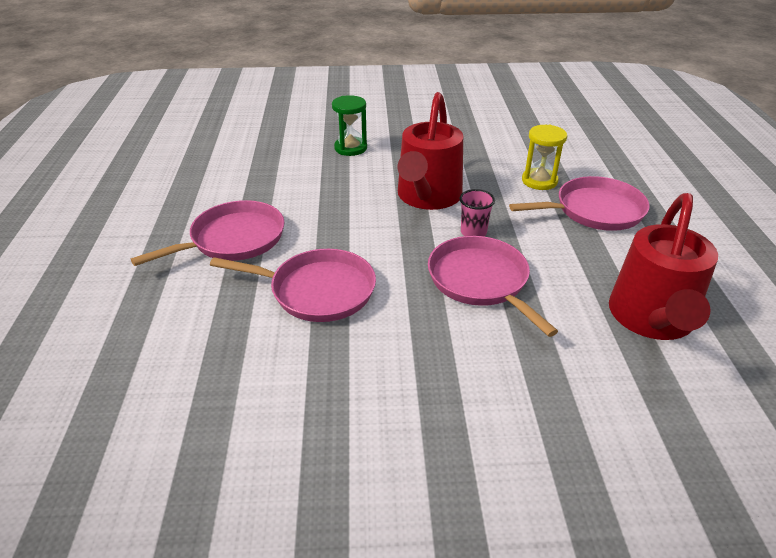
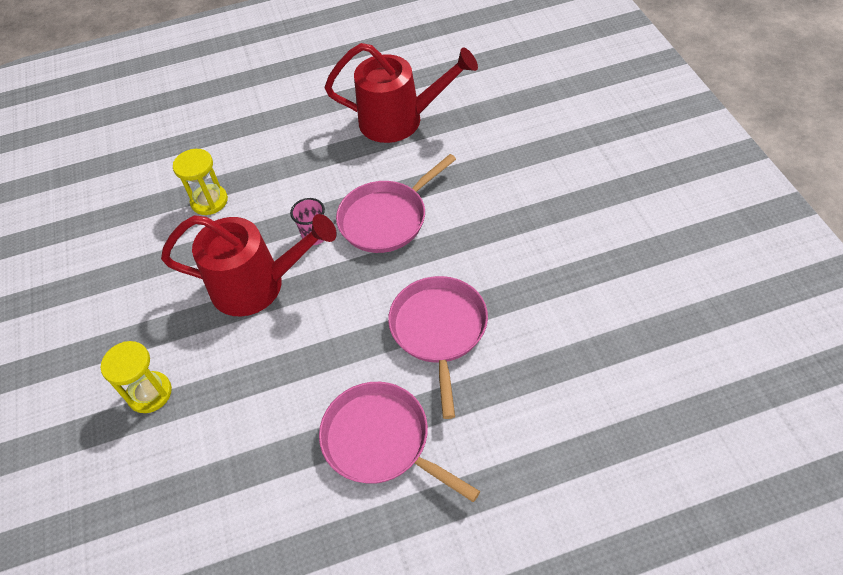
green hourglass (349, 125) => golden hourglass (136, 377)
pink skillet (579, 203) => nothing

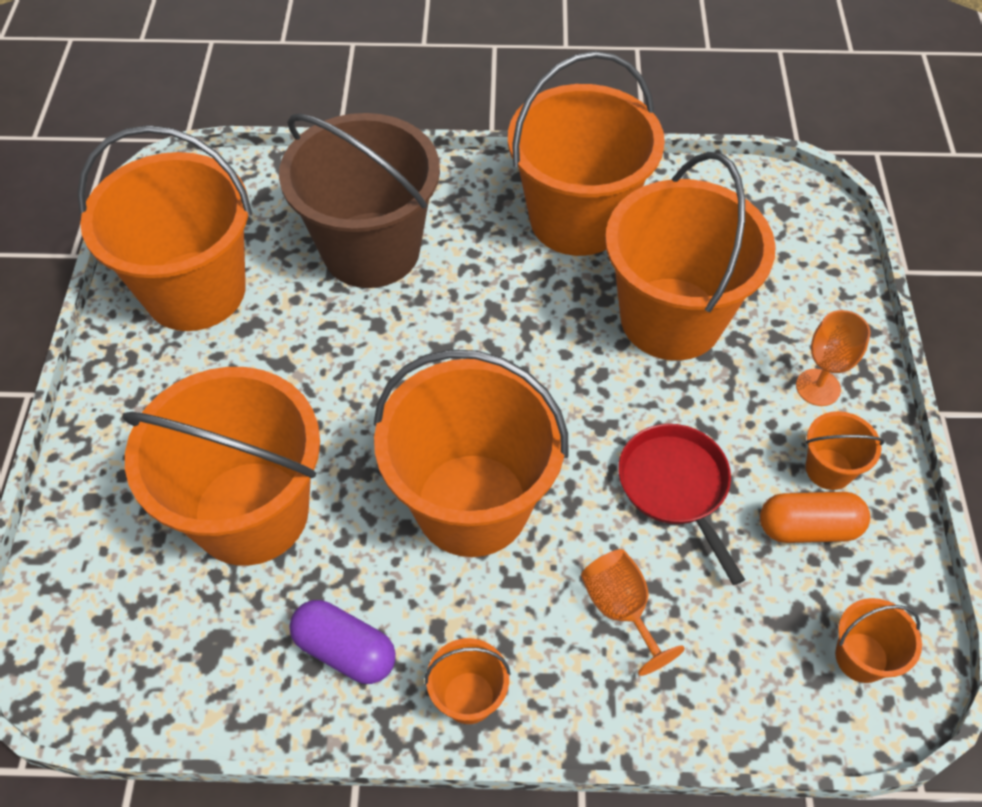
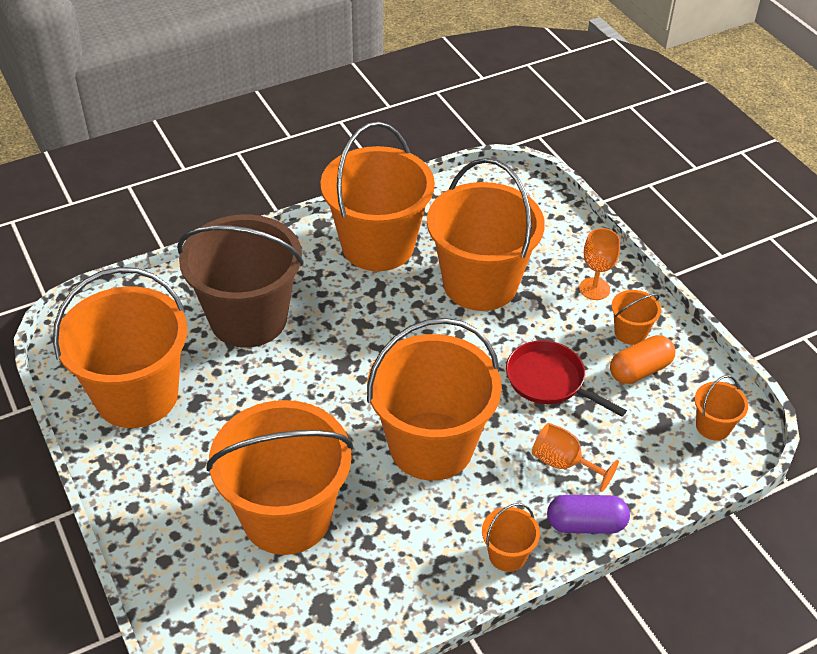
purple pill (342, 642) => purple pill (588, 514), moved

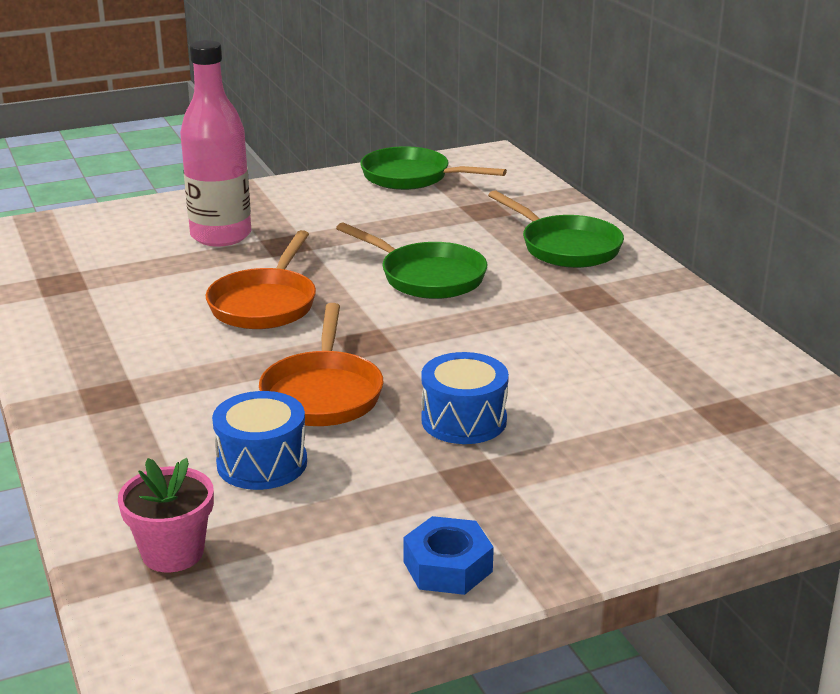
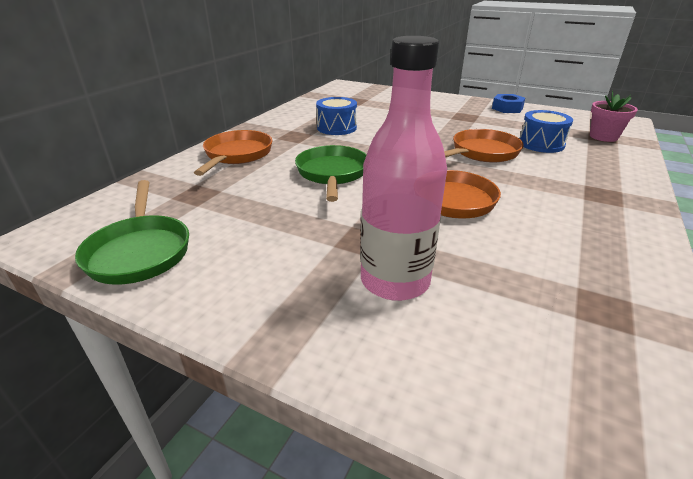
blue drum (465, 398) => blue drum (336, 116), moved
green skillet (556, 229) => bright orange skillet (233, 153)

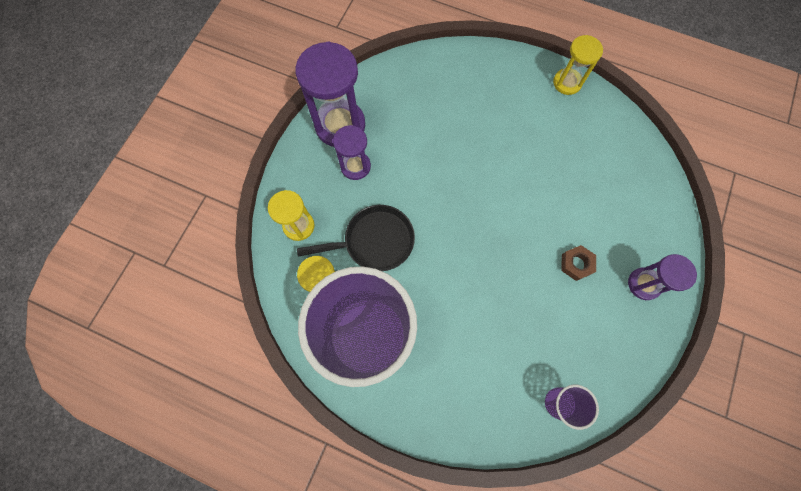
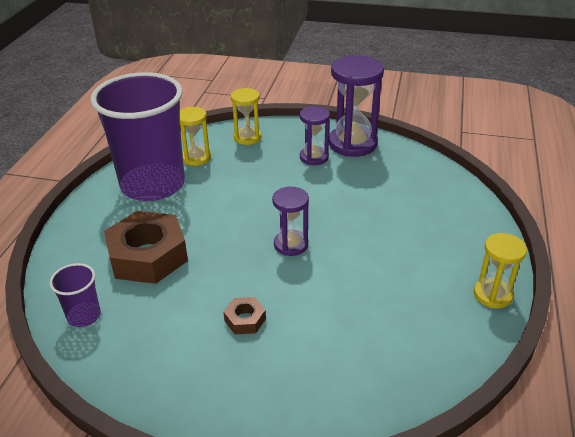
jet-black skillet (356, 238) => nothing
purple hourglass (662, 277) => purple hourglass (290, 221), moved
nothing => russet hex nut (146, 247)

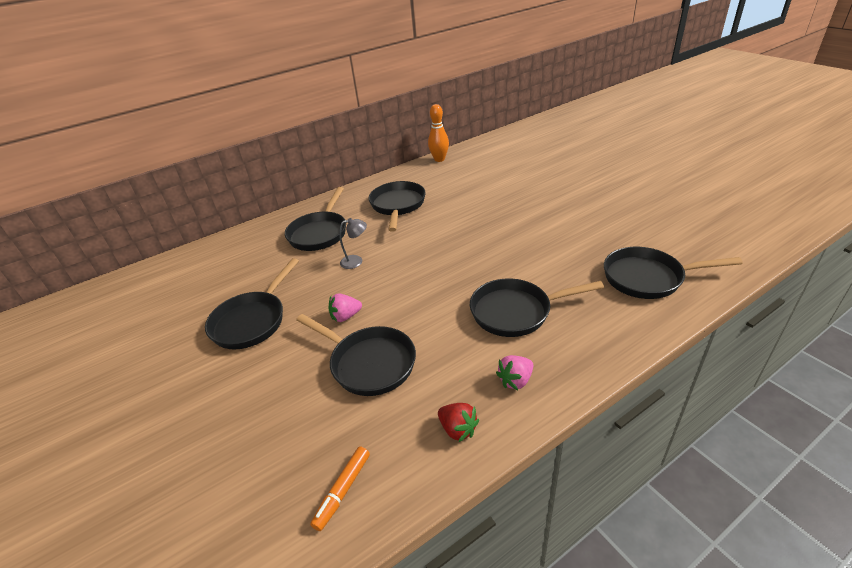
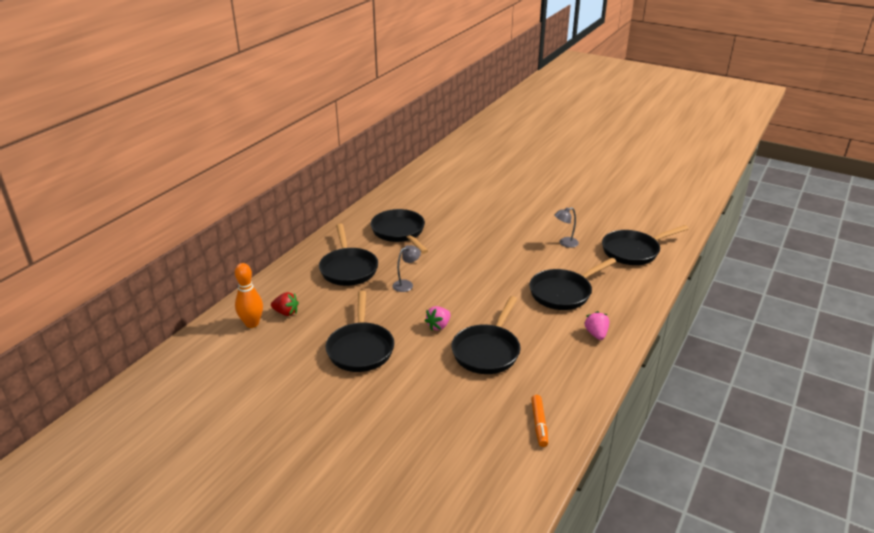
jet-black skillet (356, 355) => jet-black skillet (485, 335), 105 degrees clockwise
bright orange tenpin (438, 133) => bright orange tenpin (249, 295), moved
red berry (458, 422) => red berry (285, 304), moved
pink berry (514, 372) => pink berry (596, 325), 150 degrees clockwise
nothing => grey reading lamp (566, 227)

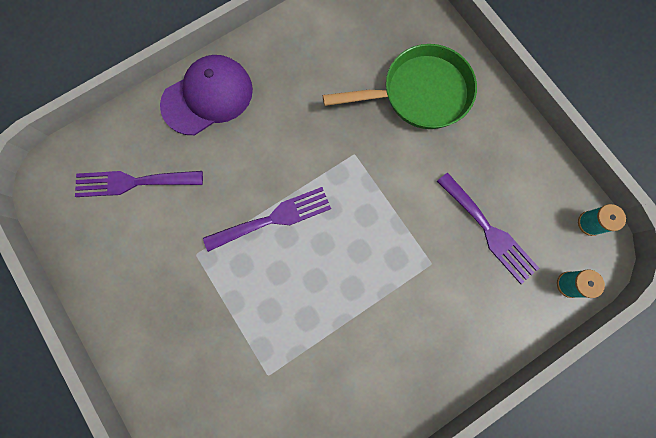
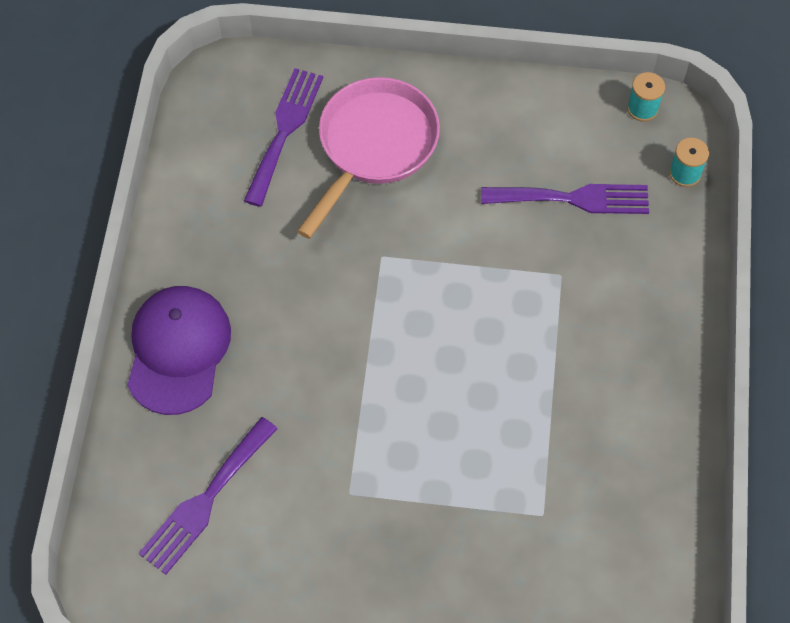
purple table fork (267, 219) => purple table fork (283, 137), moved
green skillet (400, 86) => pink skillet (368, 158)

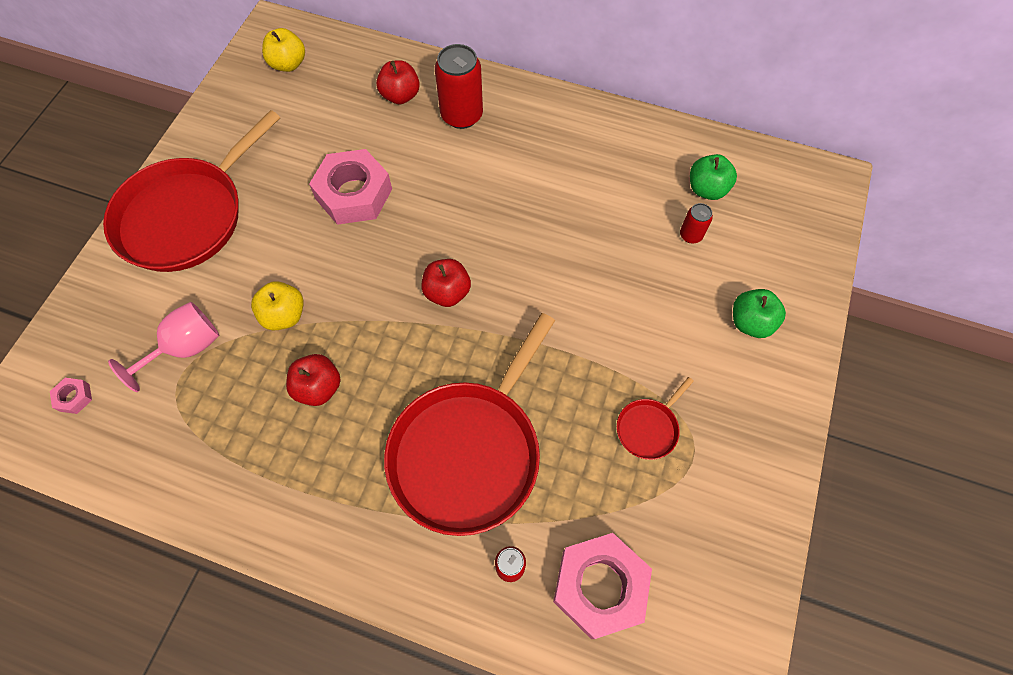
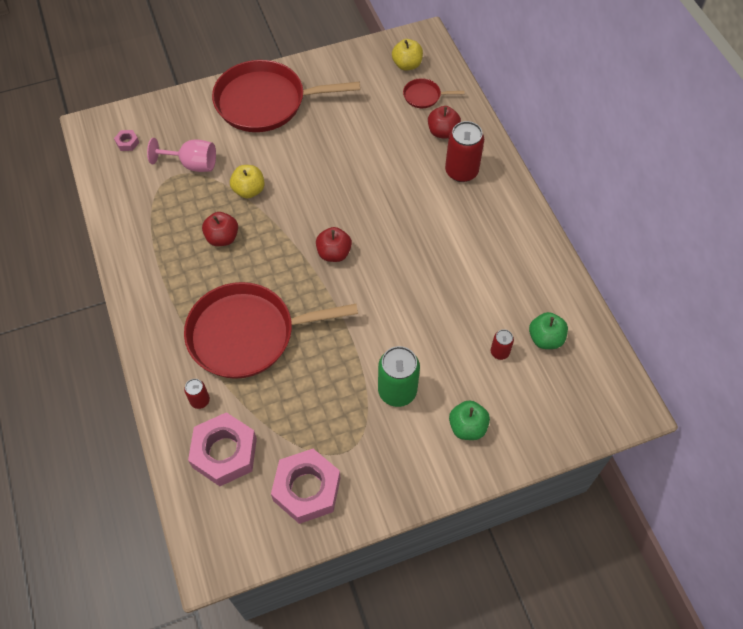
pink hex nut (350, 187) => pink hex nut (305, 486), moved
red skillet (655, 418) => red skillet (433, 93), moved
nothing => green soda can (399, 376)

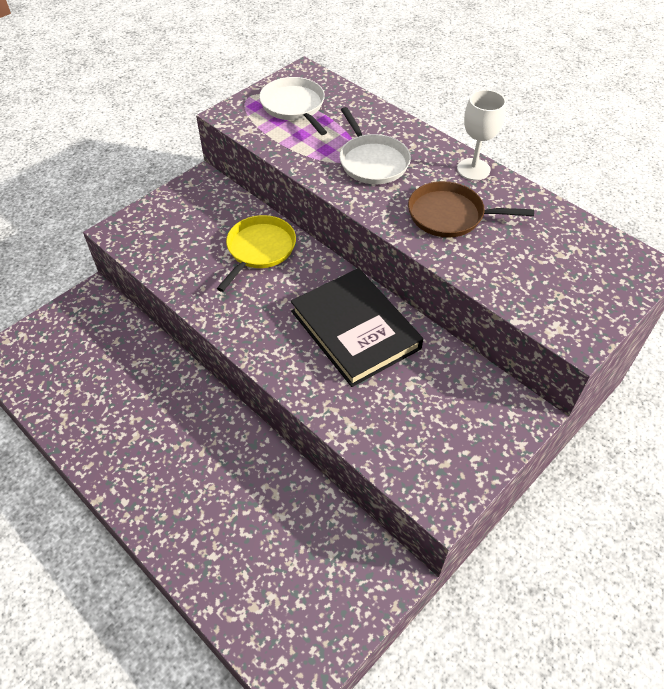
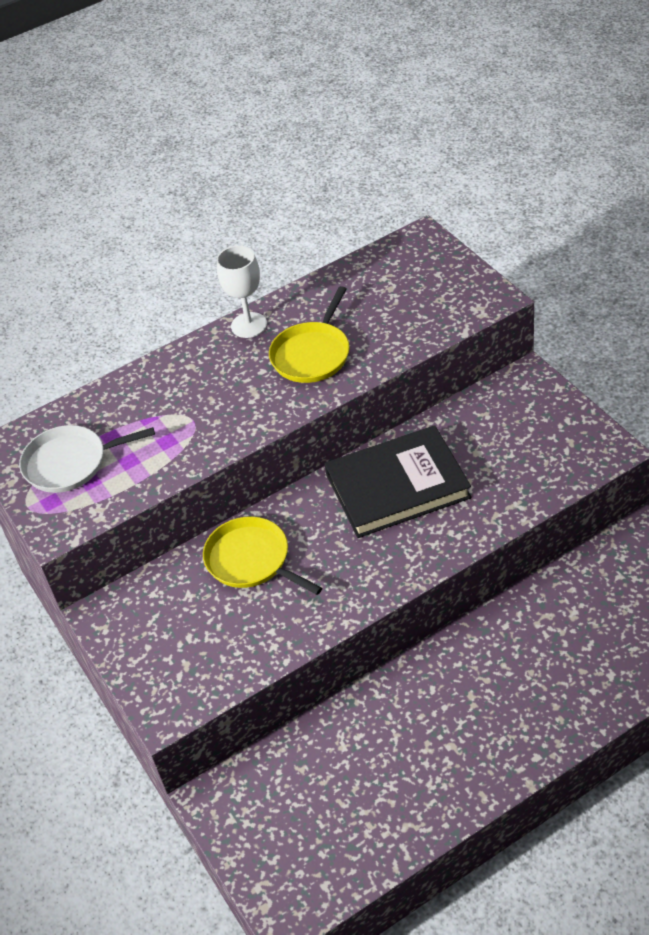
snow-white skillet (375, 145) => nothing
russet skillet (471, 209) => golden skillet (309, 334)

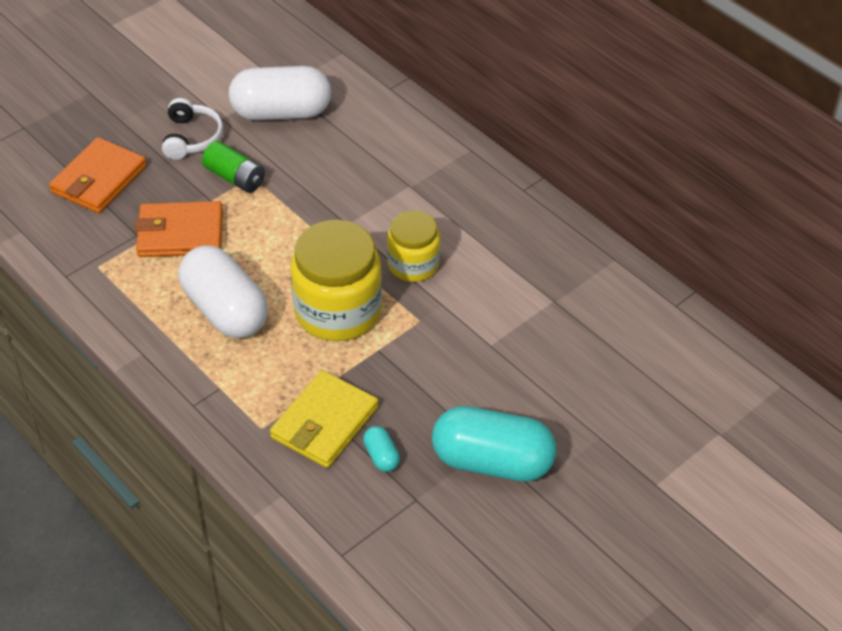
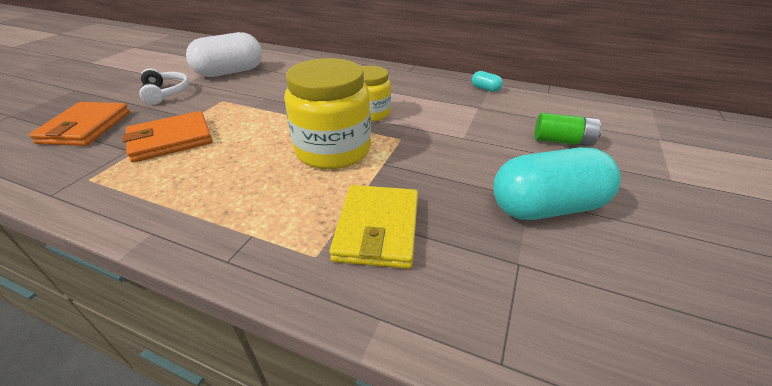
snow-white pill (223, 291) => nothing
green battery (233, 167) => green battery (568, 129), moved
turquoise pill (381, 449) => turquoise pill (487, 81), moved

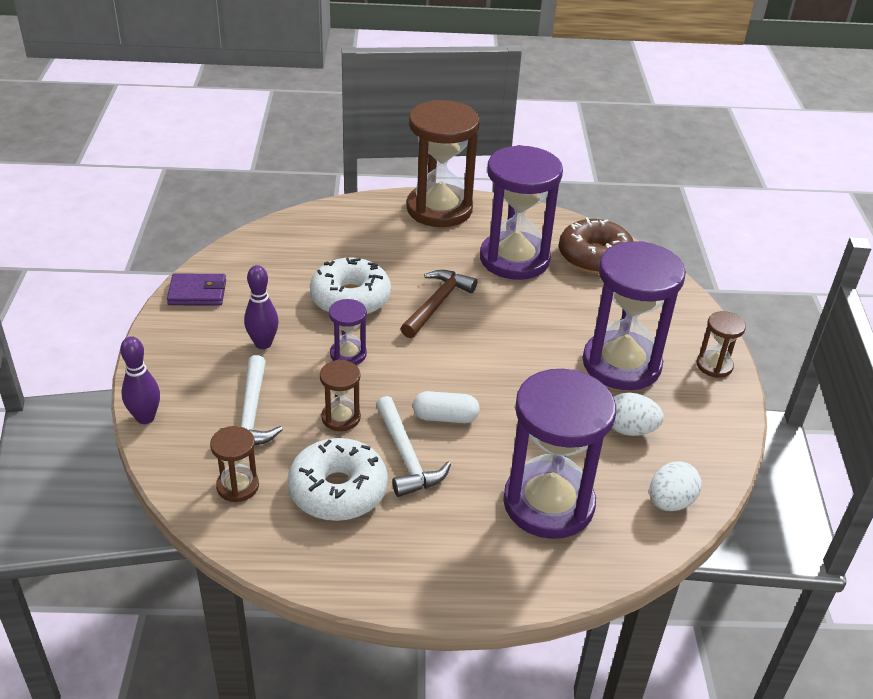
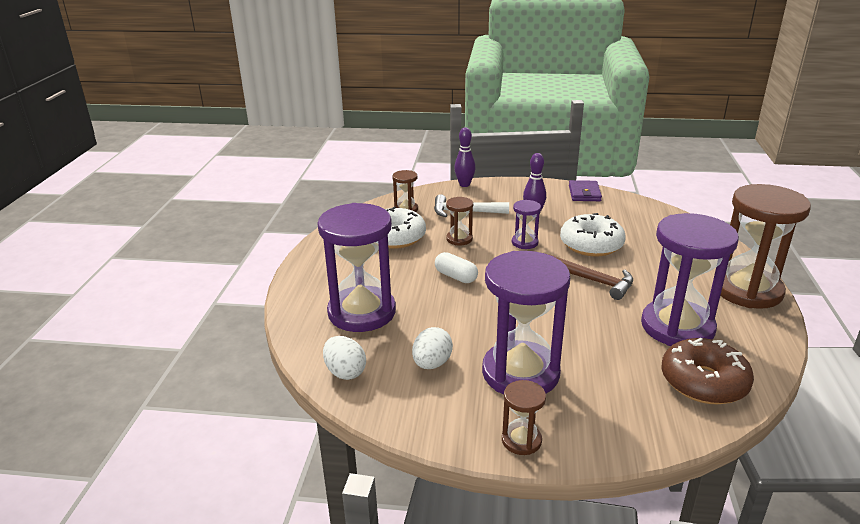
snow-white carpenter's hammer (413, 446) => nothing
snow-white pill (446, 407) => snow-white pill (456, 267), 60 degrees counterclockwise

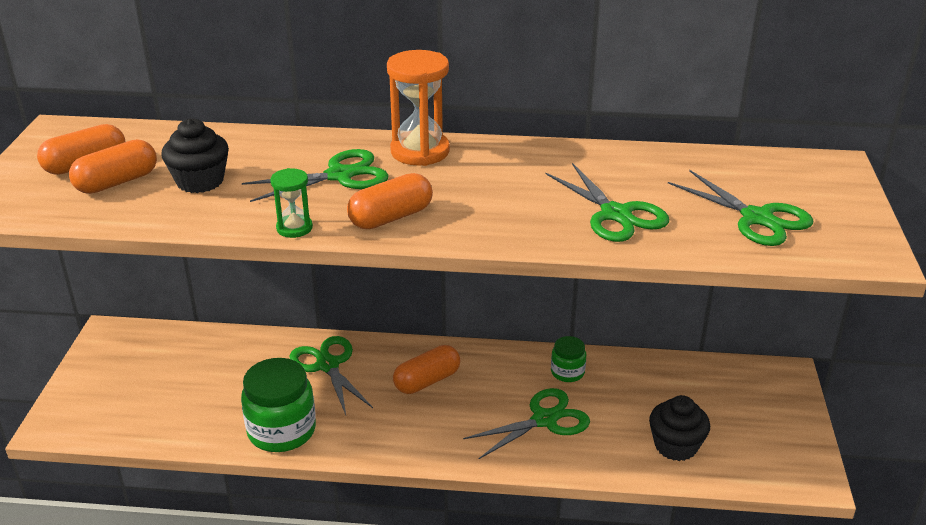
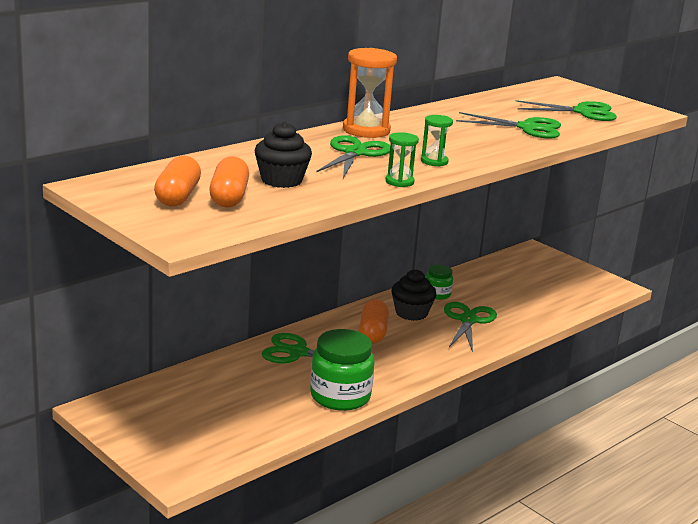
bright orange pill (390, 201) => green hourglass (437, 141)
jet-black cupcake (679, 428) => jet-black cupcake (413, 295), moved

